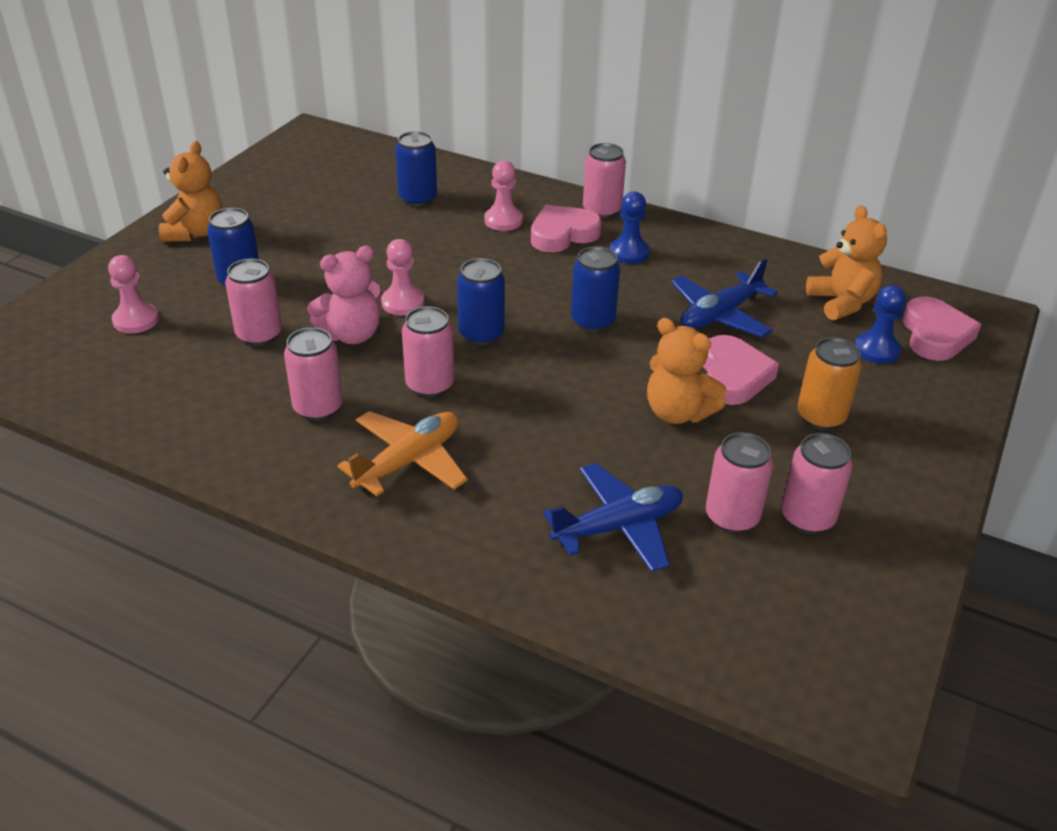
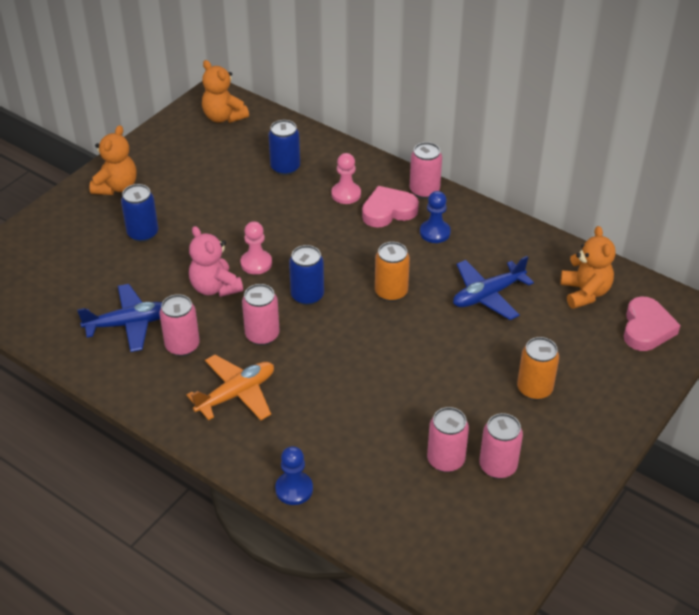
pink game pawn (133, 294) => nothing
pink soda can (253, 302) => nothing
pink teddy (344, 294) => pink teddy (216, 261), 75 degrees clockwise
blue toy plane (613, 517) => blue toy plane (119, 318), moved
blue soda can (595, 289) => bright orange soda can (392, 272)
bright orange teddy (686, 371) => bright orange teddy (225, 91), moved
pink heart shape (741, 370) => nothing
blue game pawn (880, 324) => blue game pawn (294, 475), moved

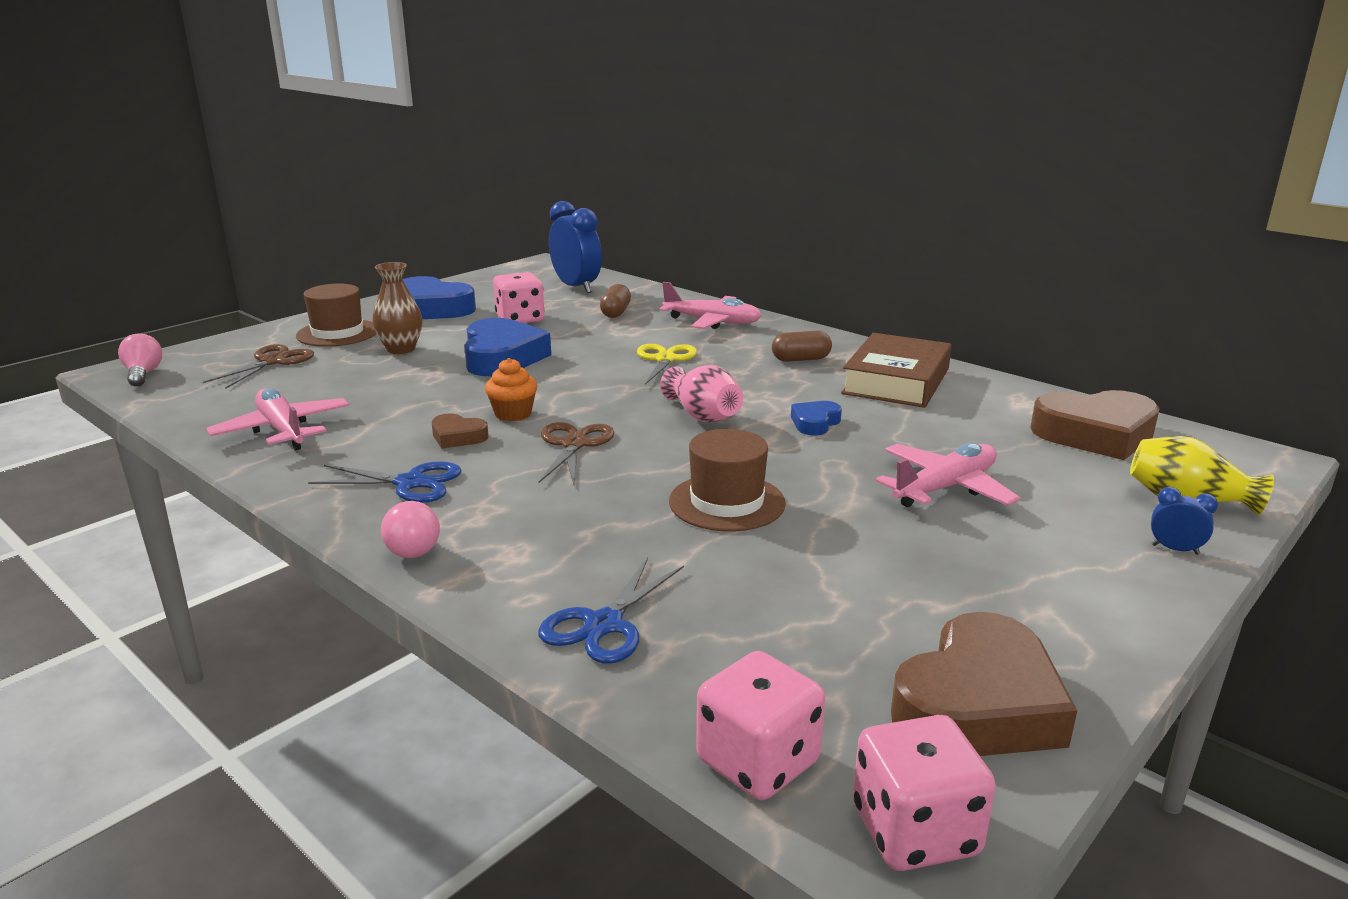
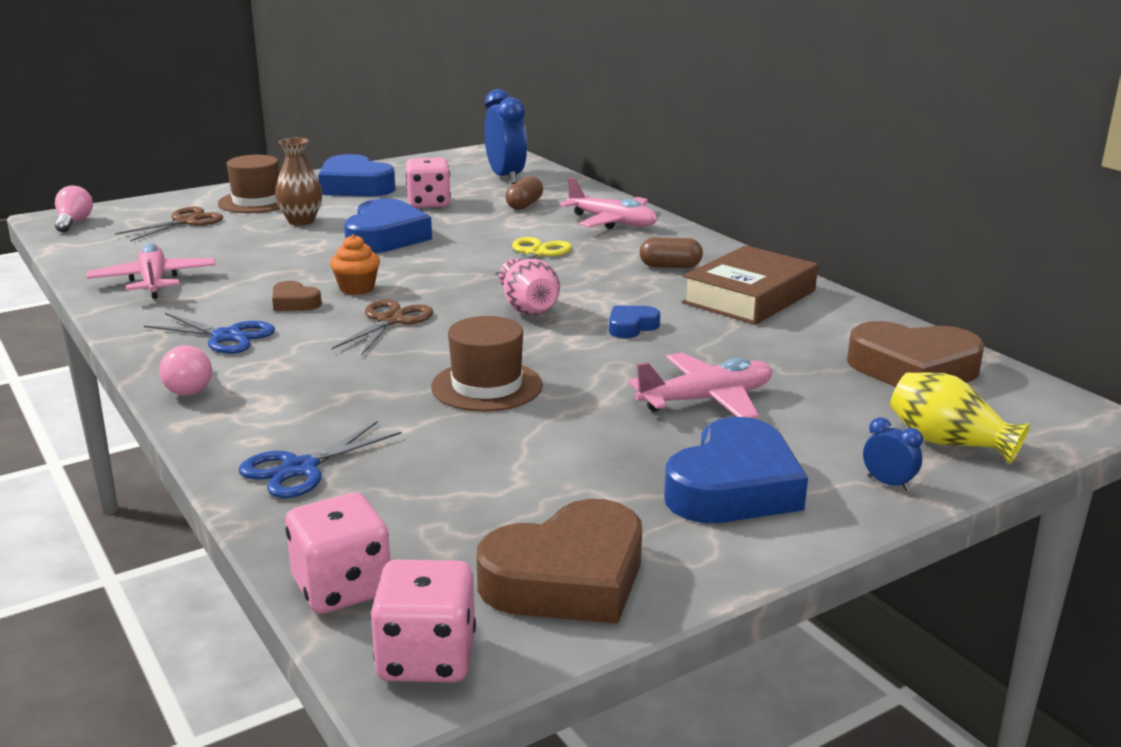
nothing => blue heart shape (736, 470)

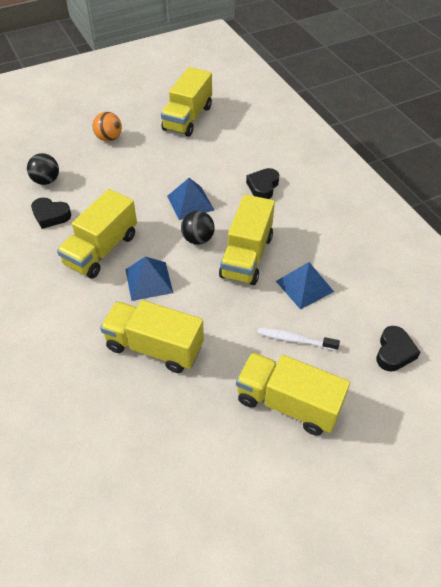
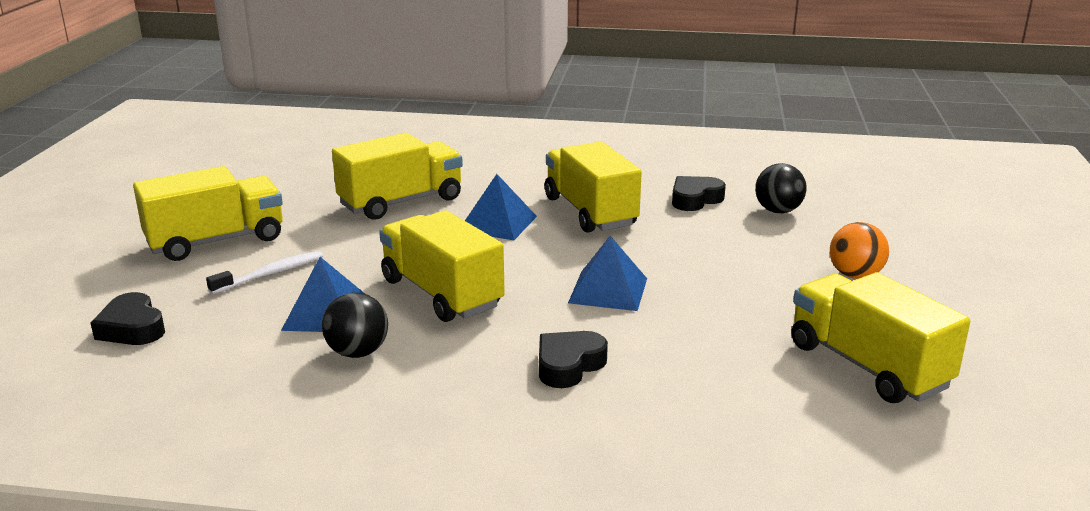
jet-black sphere (198, 228) => jet-black sphere (355, 325), moved
jet-black heart shape (262, 183) => jet-black heart shape (573, 359), 105 degrees counterclockwise

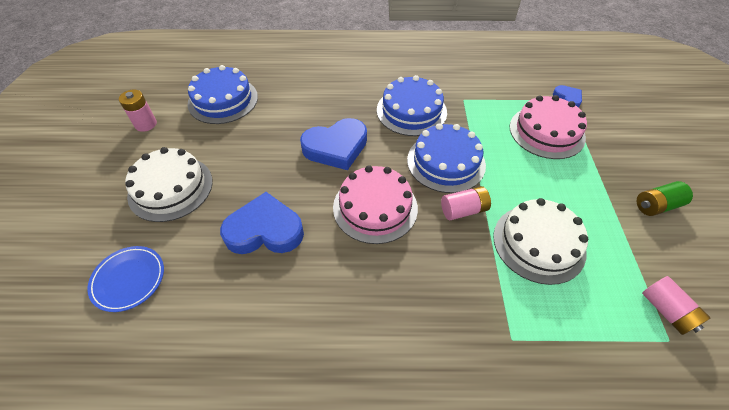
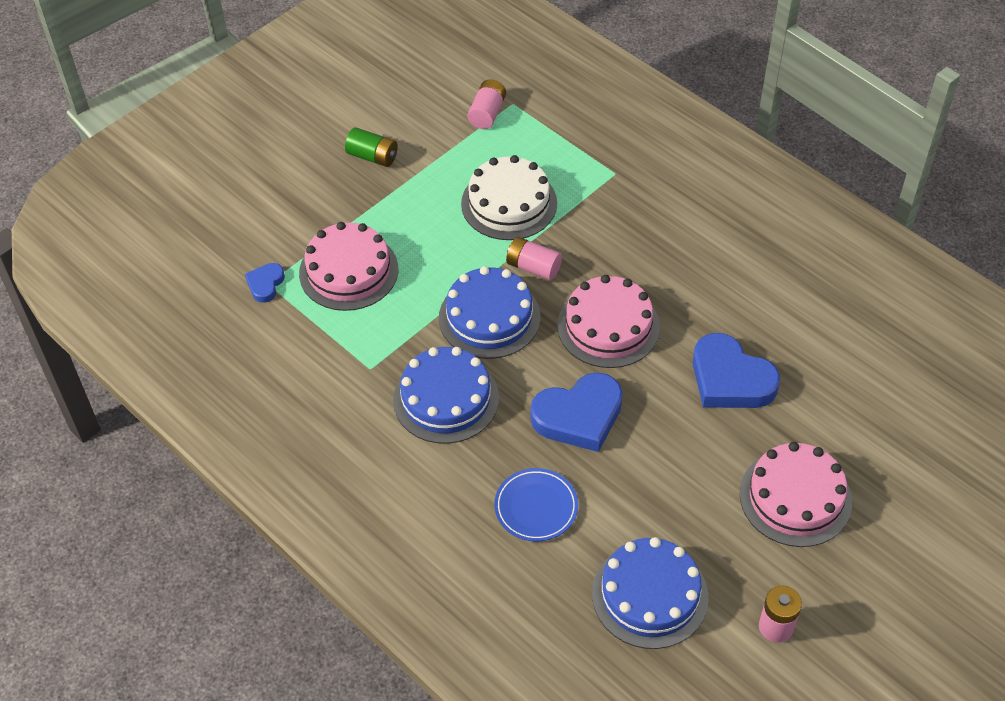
blue plate (125, 279) => blue plate (536, 504), moved
snow-white gateau (169, 184) => pink gateau (796, 494)
blue heart shape (333, 144) => blue heart shape (576, 412), 135 degrees clockwise

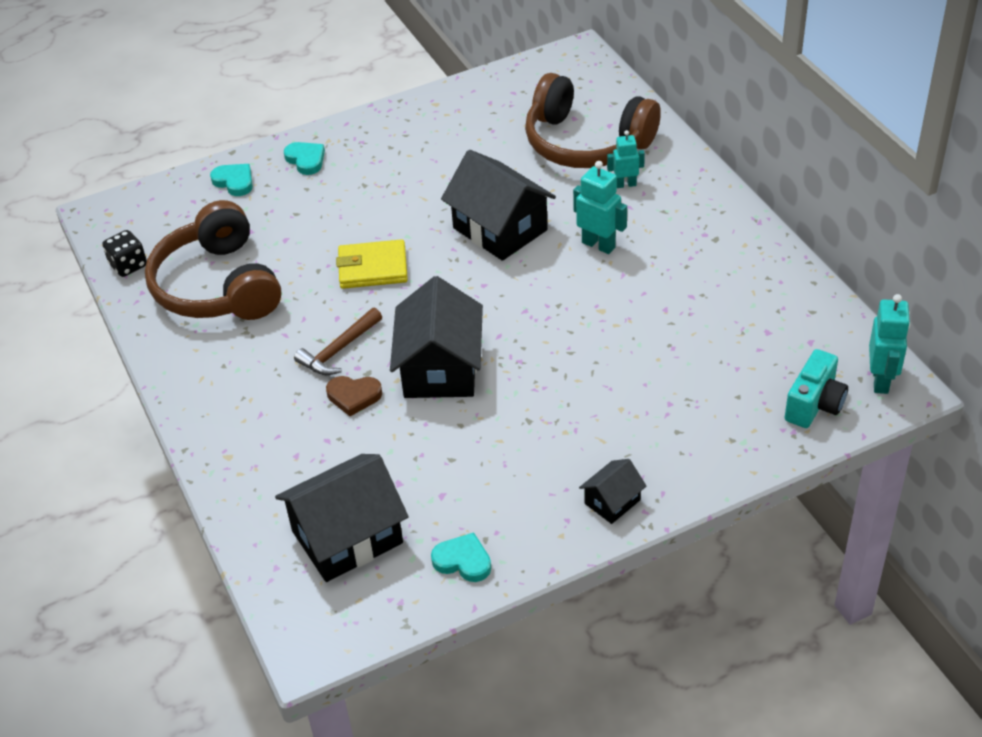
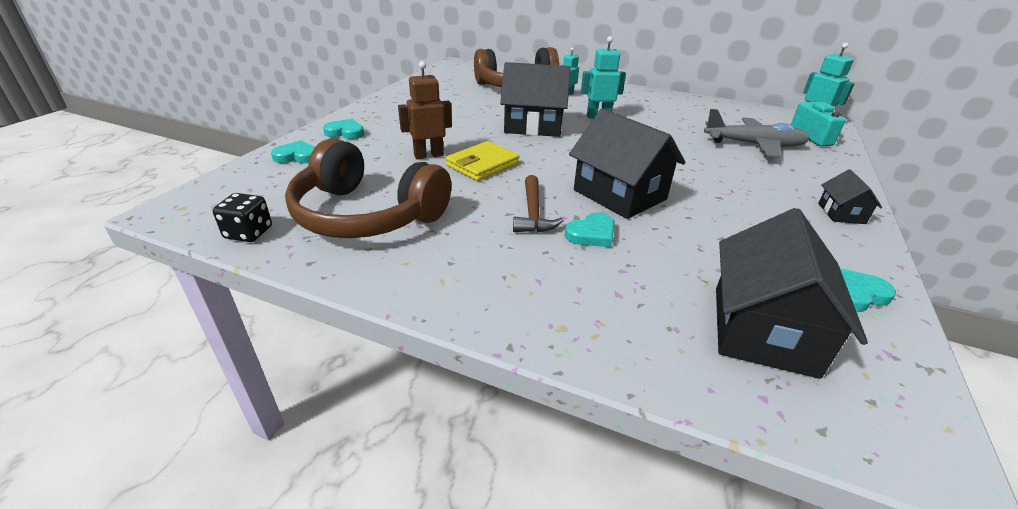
russet heart shape (354, 396) => turquoise heart shape (590, 229)
nothing => russet robot figure (425, 110)
nothing => grey toy plane (757, 133)

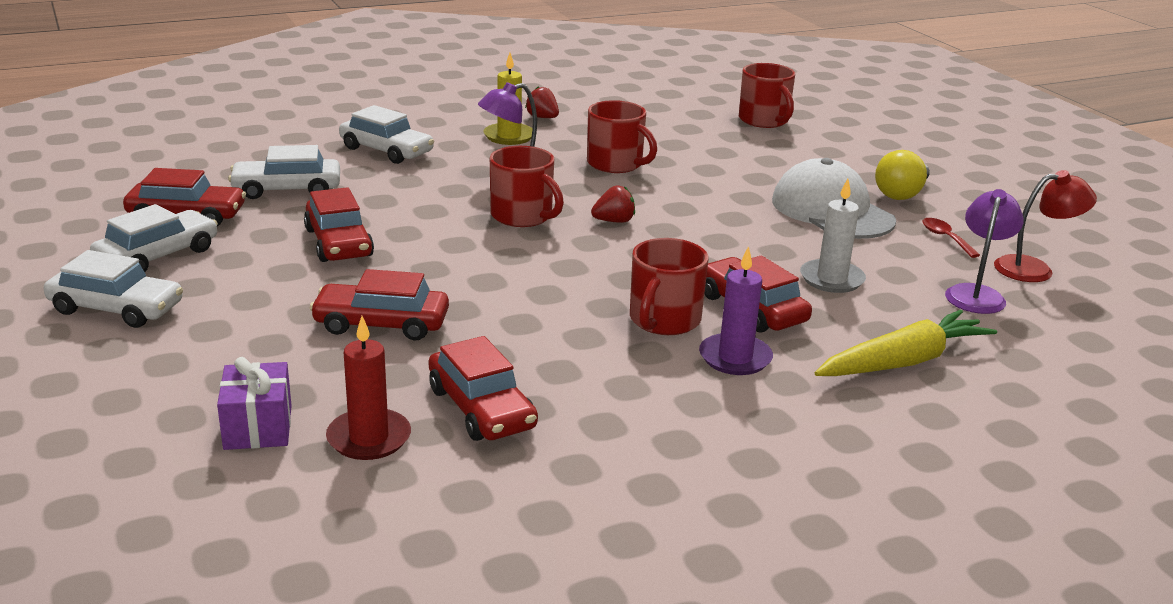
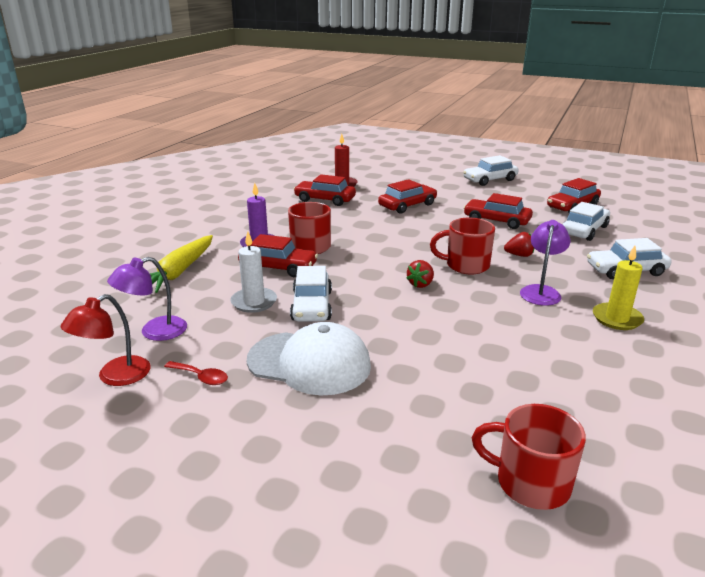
snow-white car (154, 238) => snow-white car (311, 294), moved
purple gift (254, 403) => nothing
red berry (542, 102) => red berry (519, 244), moved
red tea mug (622, 136) => nothing
golden bulb (902, 175) => nothing
purple reading lamp (984, 251) => purple reading lamp (147, 299), 75 degrees clockwise

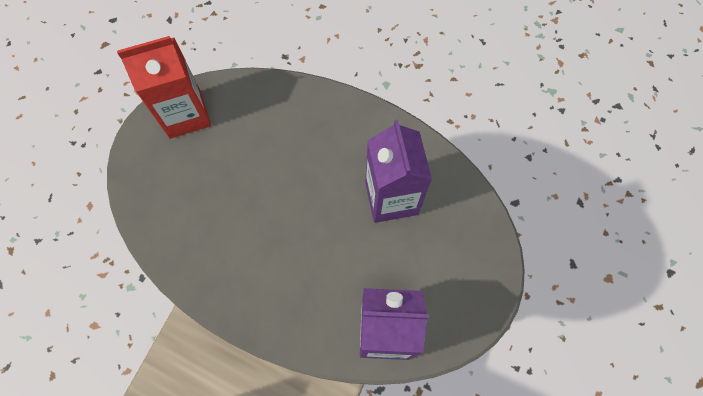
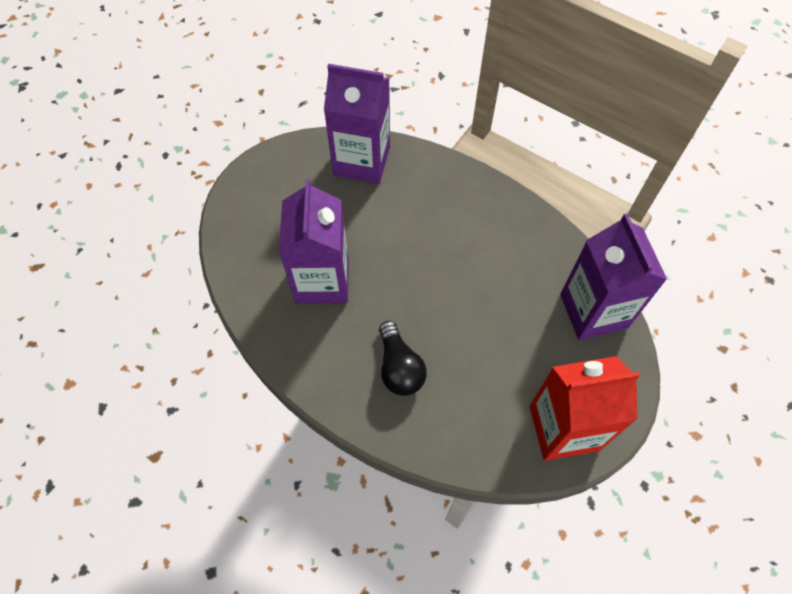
nothing => jet-black bulb (403, 358)
nothing => purple milk carton (613, 276)

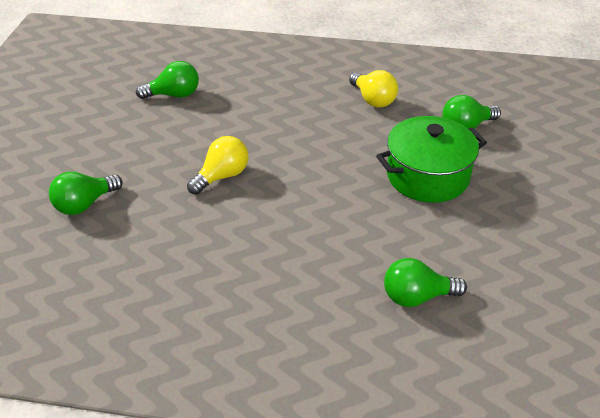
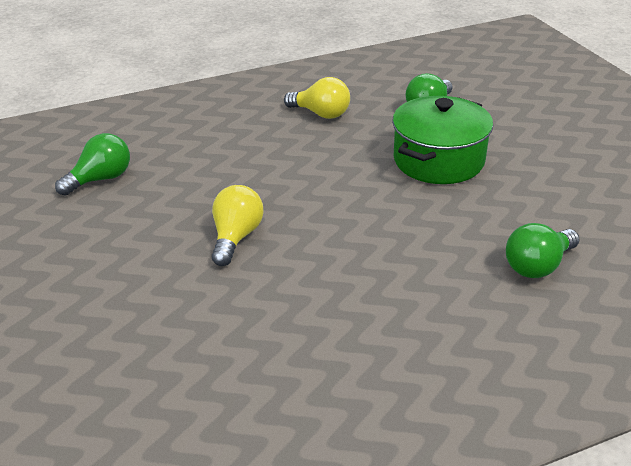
green bulb (86, 193) => nothing

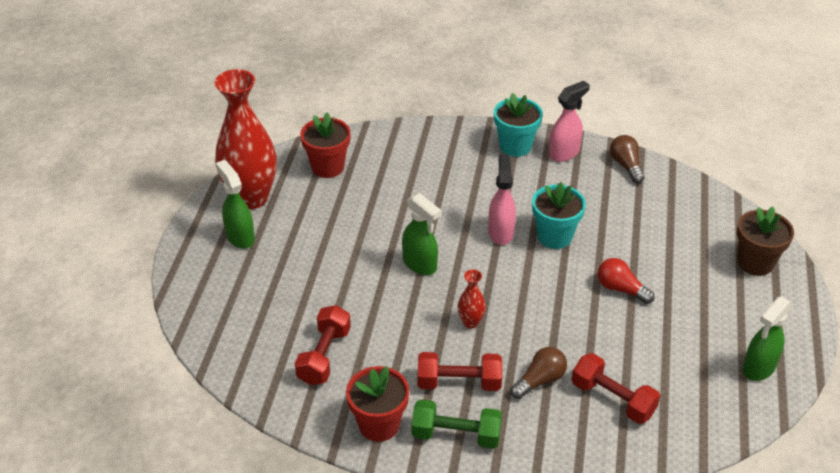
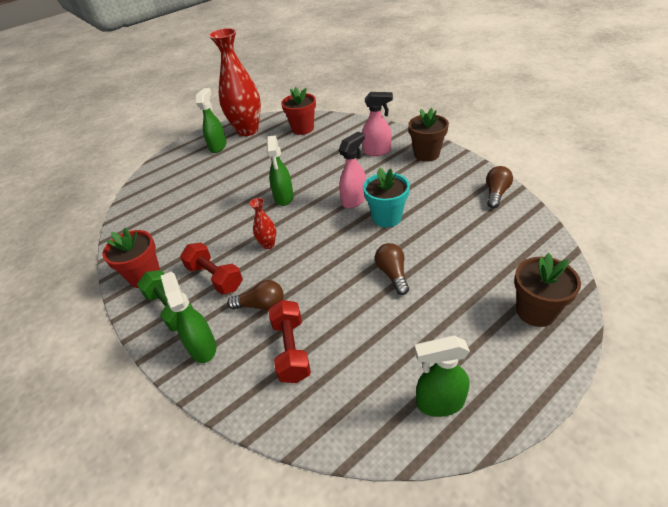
red hand weight (323, 345) => nothing
turquoise plant pot (518, 125) => russet plant pot (428, 135)
pink sprayer (569, 121) => pink sprayer (377, 124), moved
red bulb (626, 281) => russet bulb (392, 269)
nothing => green sprayer (188, 317)

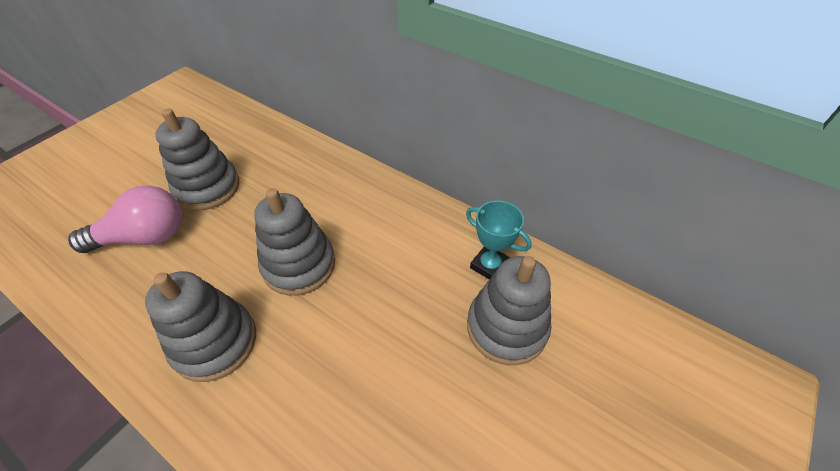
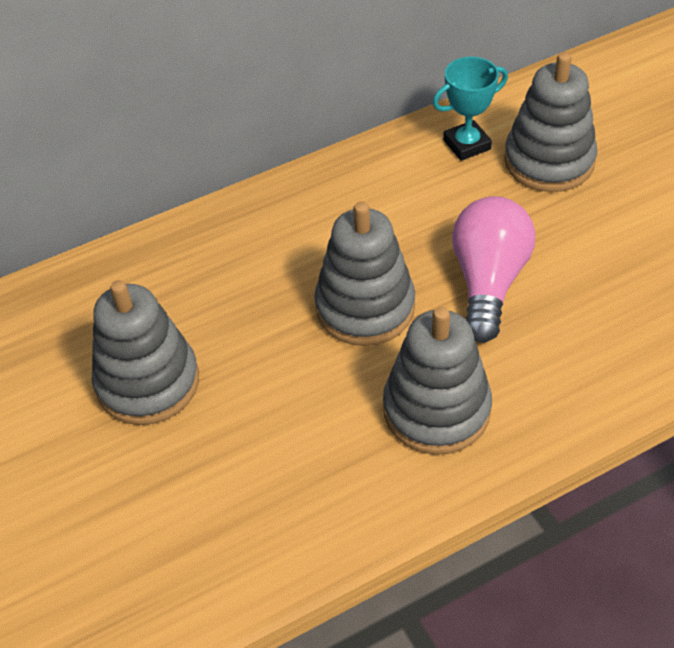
pink bulb (125, 219) => pink bulb (493, 269), moved

